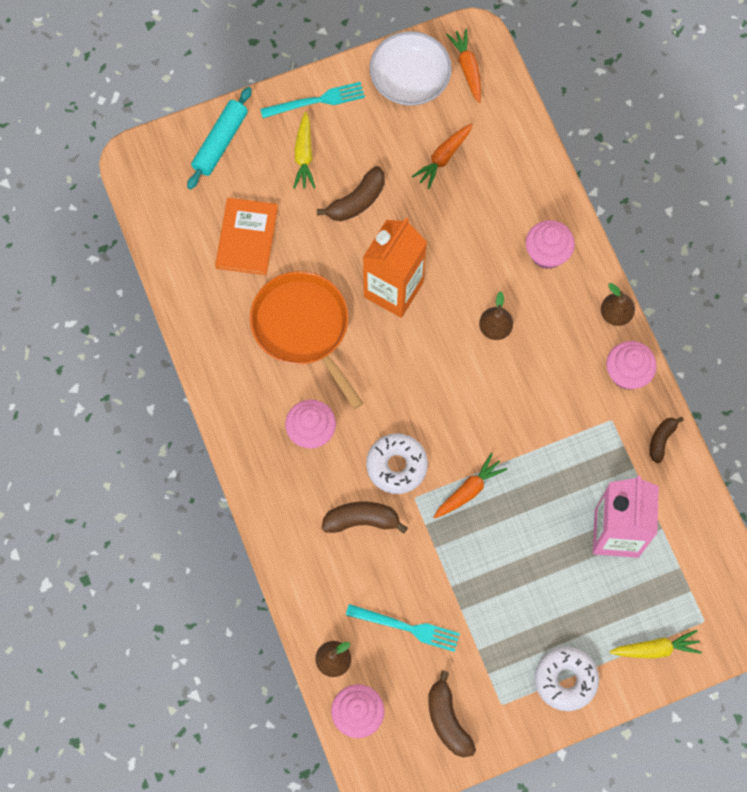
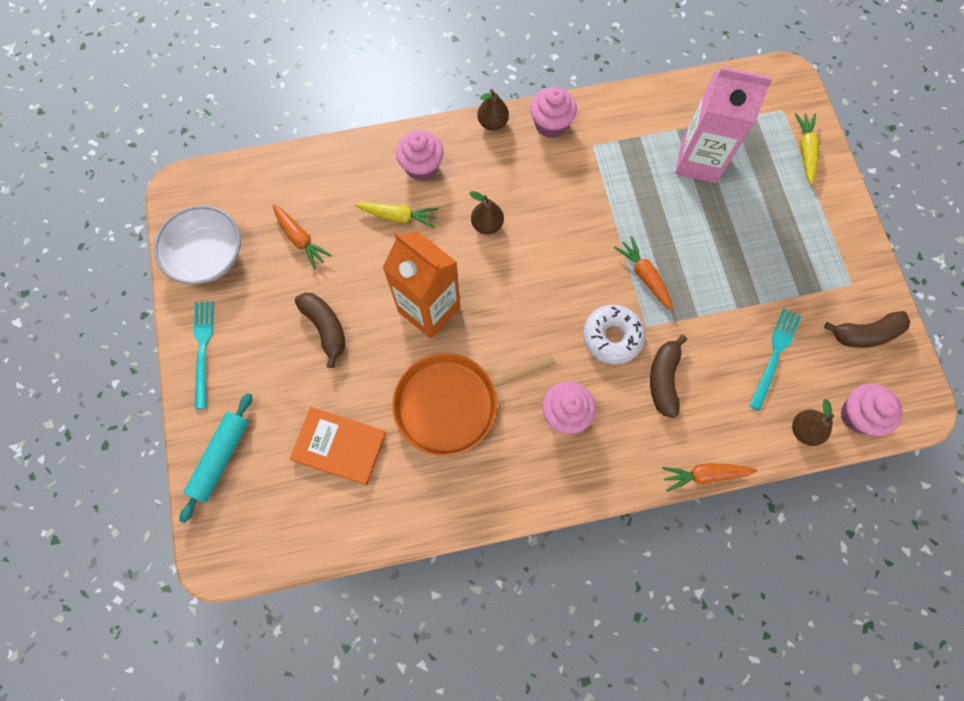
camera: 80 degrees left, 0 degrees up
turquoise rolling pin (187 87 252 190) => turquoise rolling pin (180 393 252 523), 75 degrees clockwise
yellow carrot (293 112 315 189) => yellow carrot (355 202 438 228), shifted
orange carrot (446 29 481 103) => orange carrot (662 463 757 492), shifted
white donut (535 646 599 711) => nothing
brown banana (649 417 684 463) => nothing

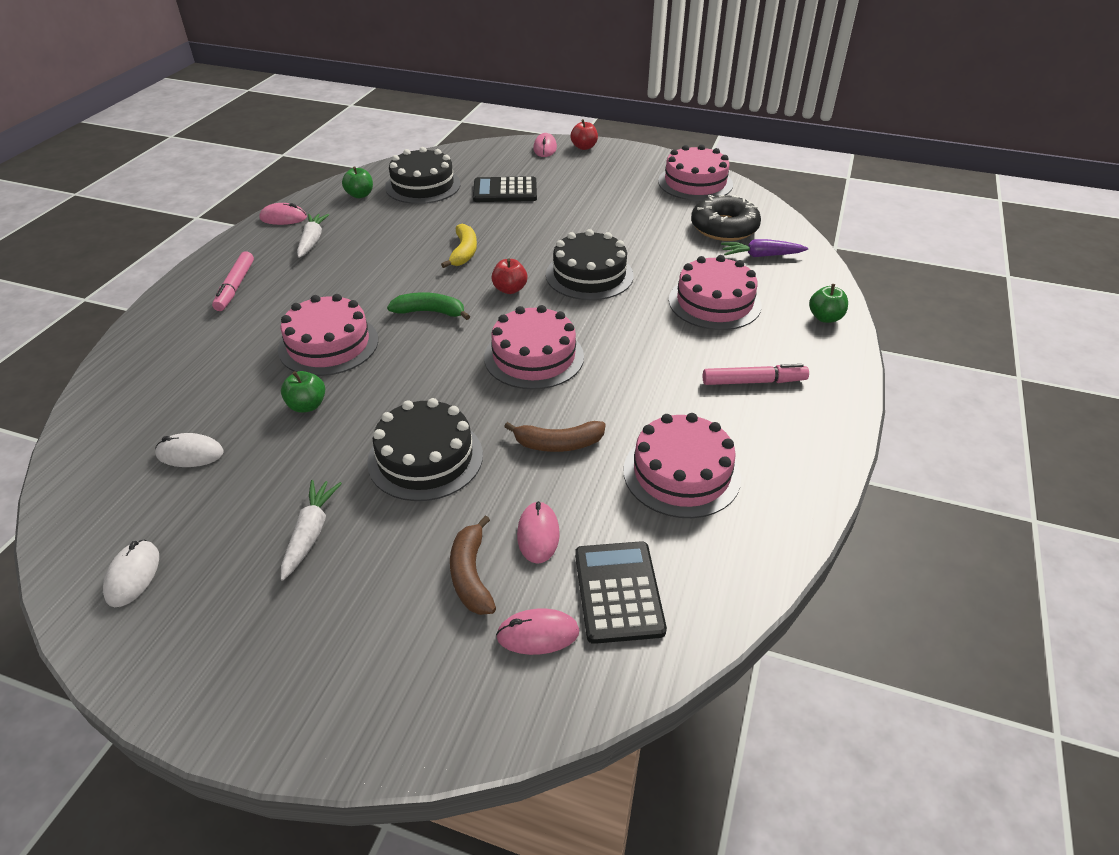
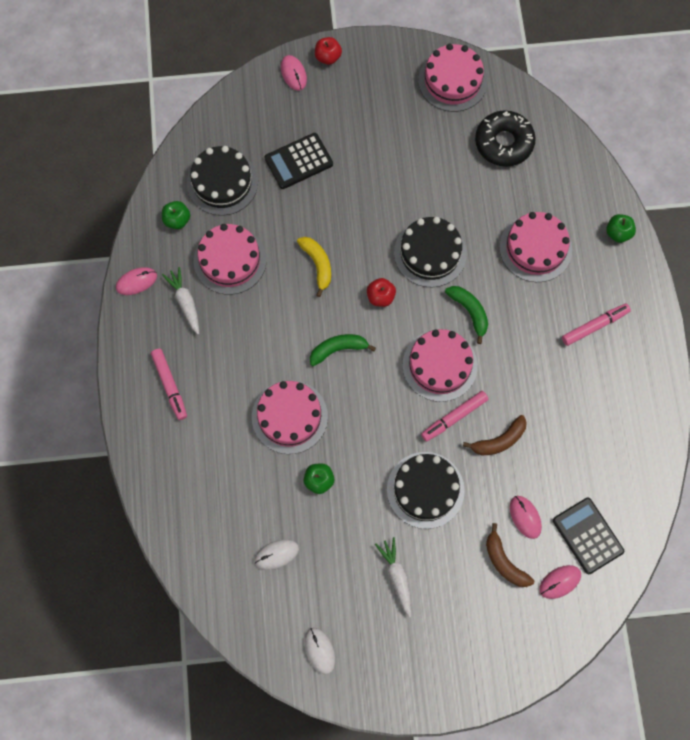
camera: 25 degrees left, 30 degrees up
pink cake (624 413 741 518) => pink cake (194 224 267 295), shifted
nothing => pink marker (421 391 489 442)
nothing => green banana (445 286 488 344)
purple carrot (721 239 808 257) => nothing

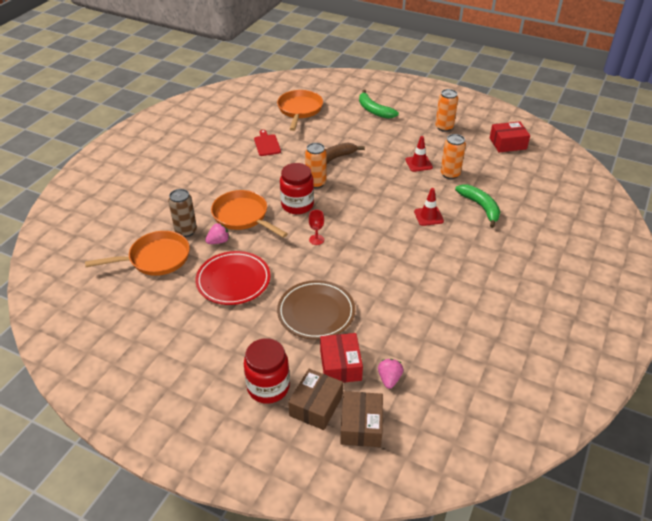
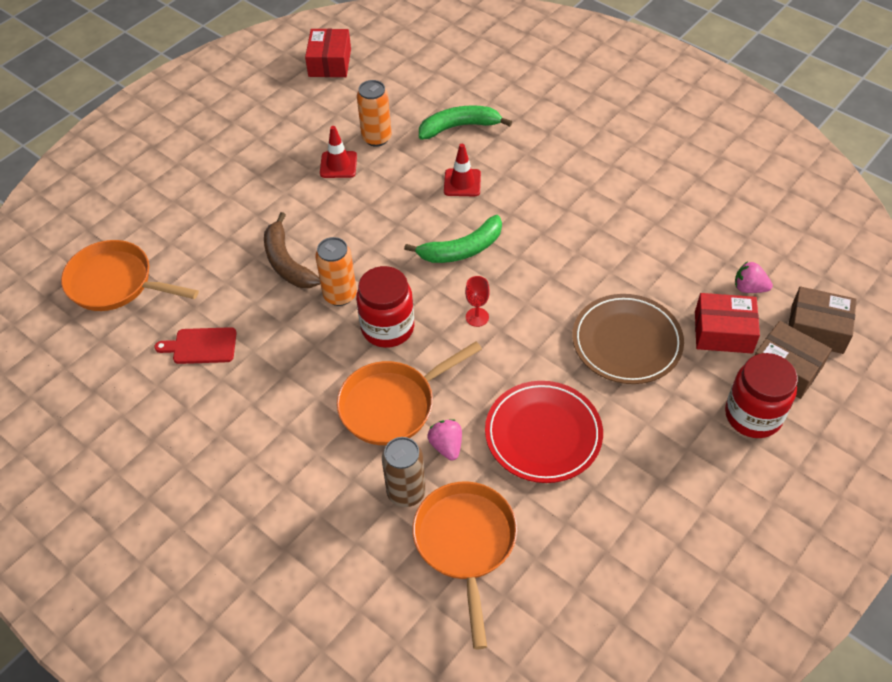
camera: 75 degrees left, 10 degrees up
green banana (359 89 399 119) => green banana (404 215 502 263), shifted
orange can (435 89 458 132) => nothing

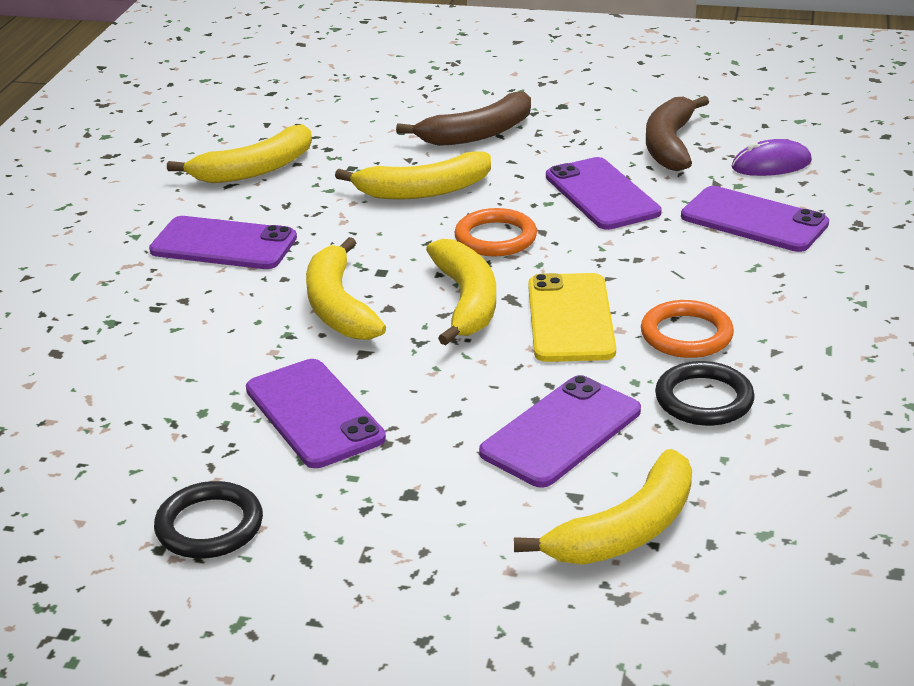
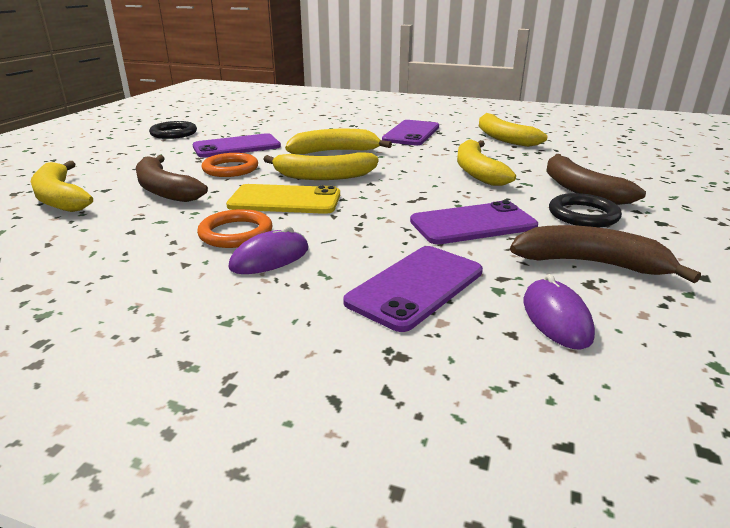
camera: 95 degrees right, 5 degrees down
purple phone (479 375 641 488) => brown banana (136 155 208 202)
orange ring (454 208 537 257) => orange ring (202 153 258 177), shifted
nothing => purple mouse (229 226 309 274)
black ring (655 361 755 426) => black ring (549 193 622 227), shifted

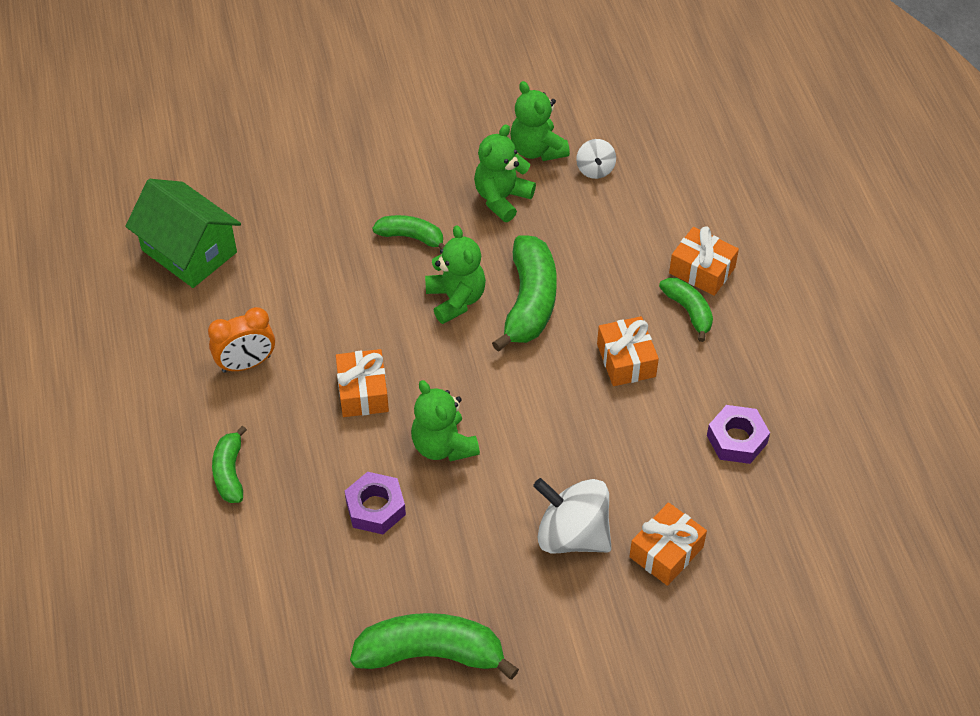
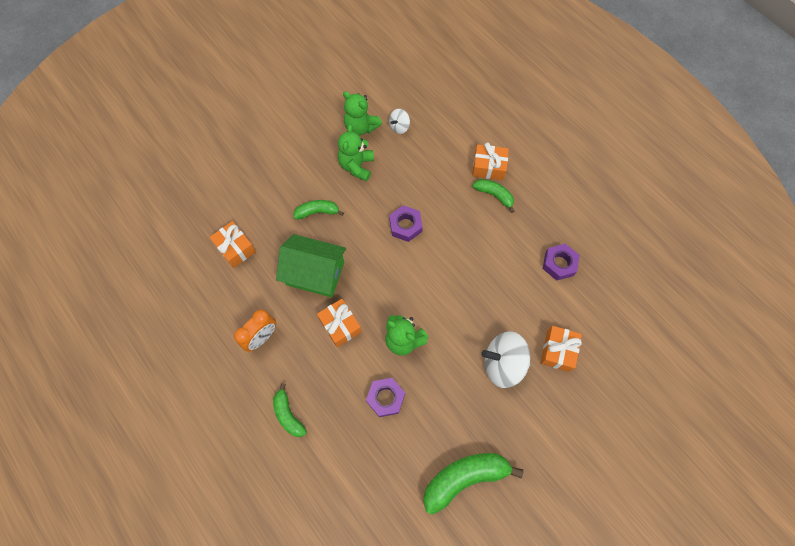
camera: 25 degrees left, 15 degrees up
orange gift (597 316 659 386) => orange gift (209 221 256 268), shifted
green house (125 179 241 288) => green house (276 234 346 297), shifted
white spinning top (576 139 616 179) => white spinning top (389 109 410 134), 75 degrees clockwise
green banana (492 235 557 352) => purple nut (389 205 423 242)
green teddy bear (425 225 486 324) => nothing

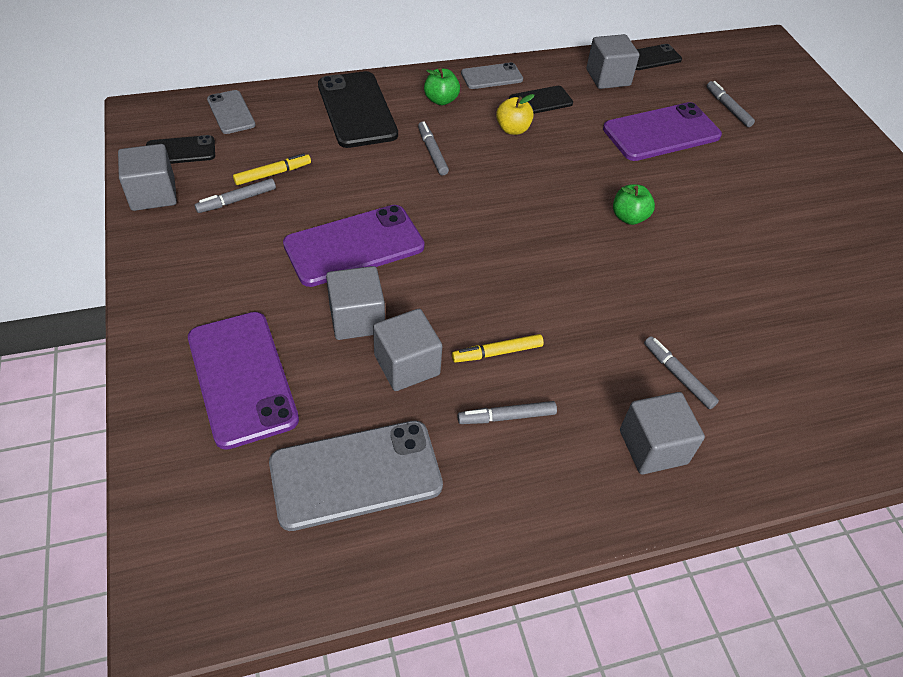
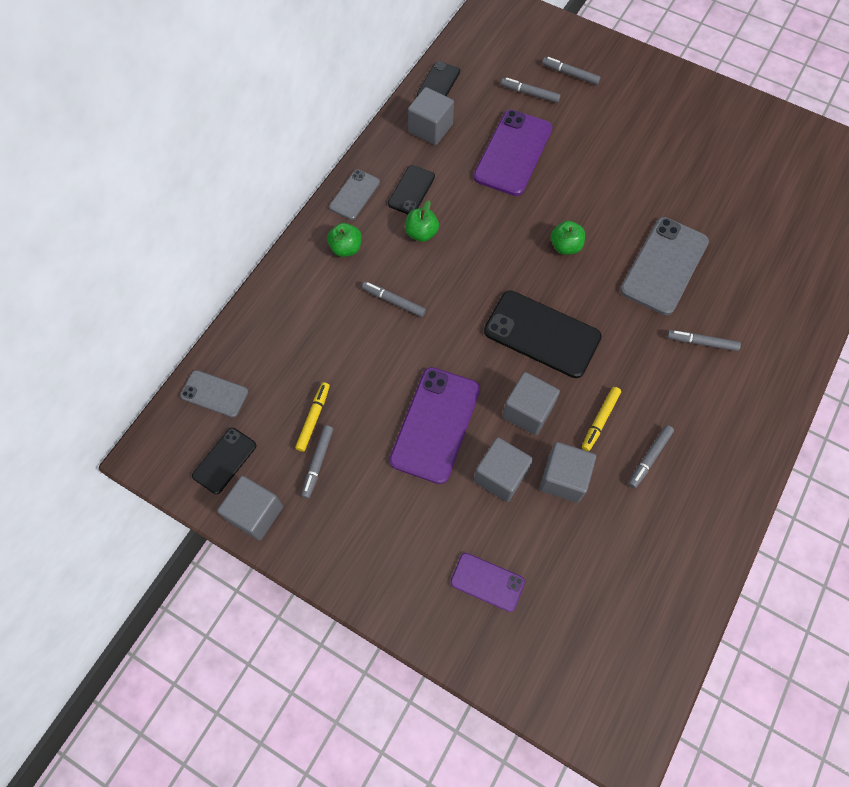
camera: 40 degrees left, 15 degrees up
yellow apple (496 94 534 135) => green apple (405 200 439 242)
purple phone (188 312 299 450) => purple phone (450 553 525 612), x0.56
black phone (318 71 398 148) => black phone (484 290 602 378), shifted
grey cube (620 392 705 474) => grey cube (502 372 560 435), shifted
nothing => grey marker (542 57 600 85)
grey phone (269 421 443 531) => grey phone (620 217 709 315), shifted

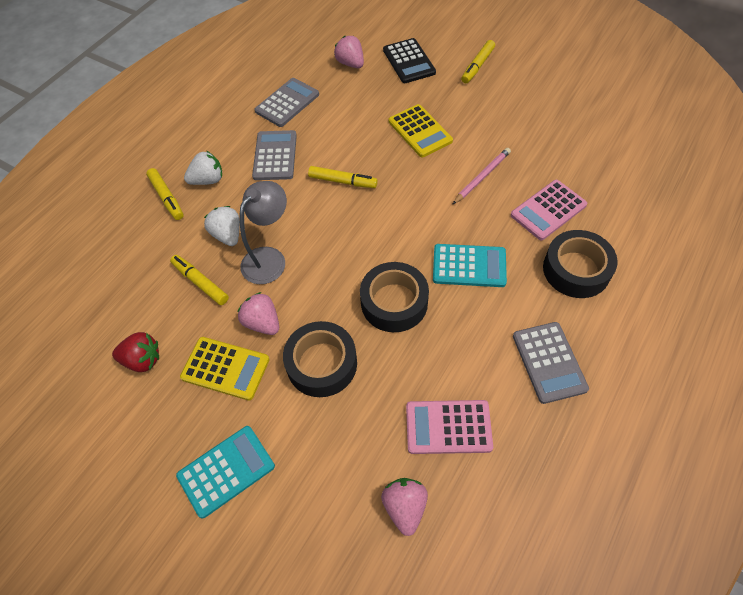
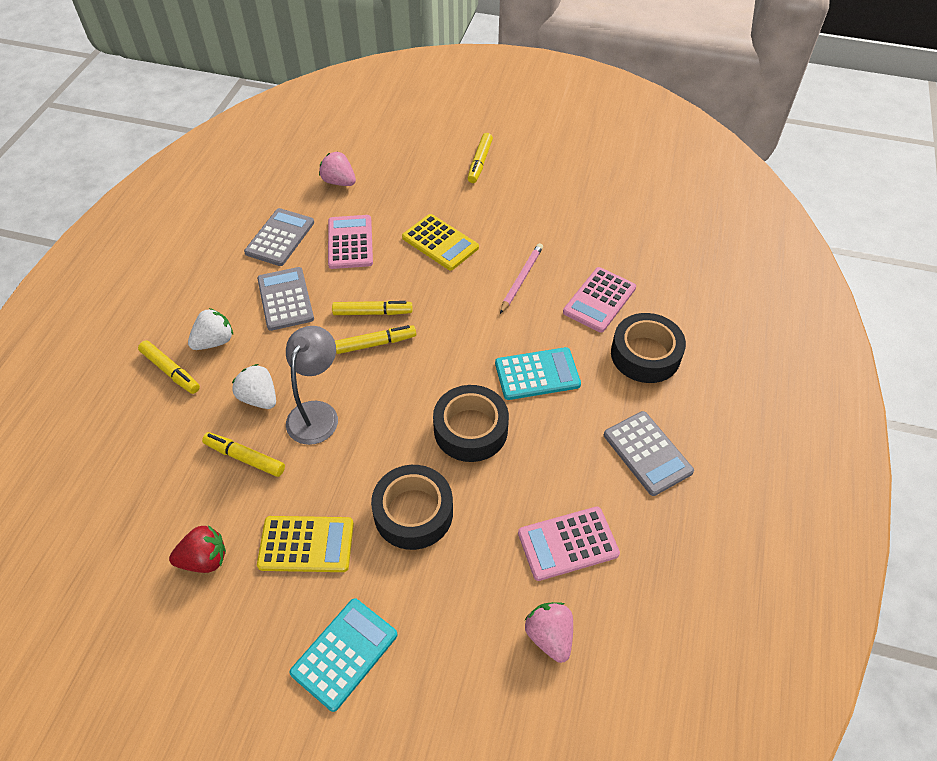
camera: 20 degrees left, 5 degrees down
nothing => pink calculator (328 215 373 269)
nothing => yellow marker (335 325 416 354)
pink strawberry (238 292 279 335) => nothing
black calculator (383 38 436 83) => nothing

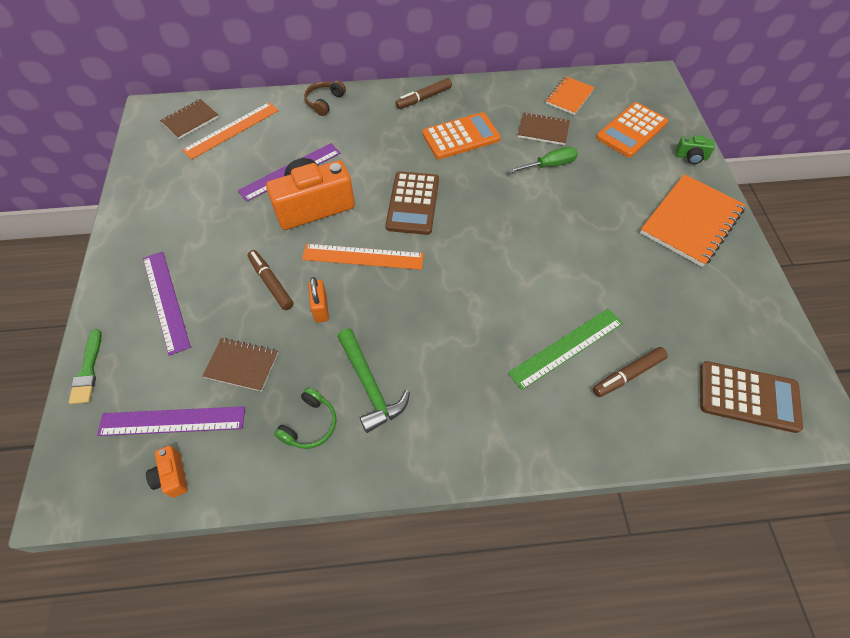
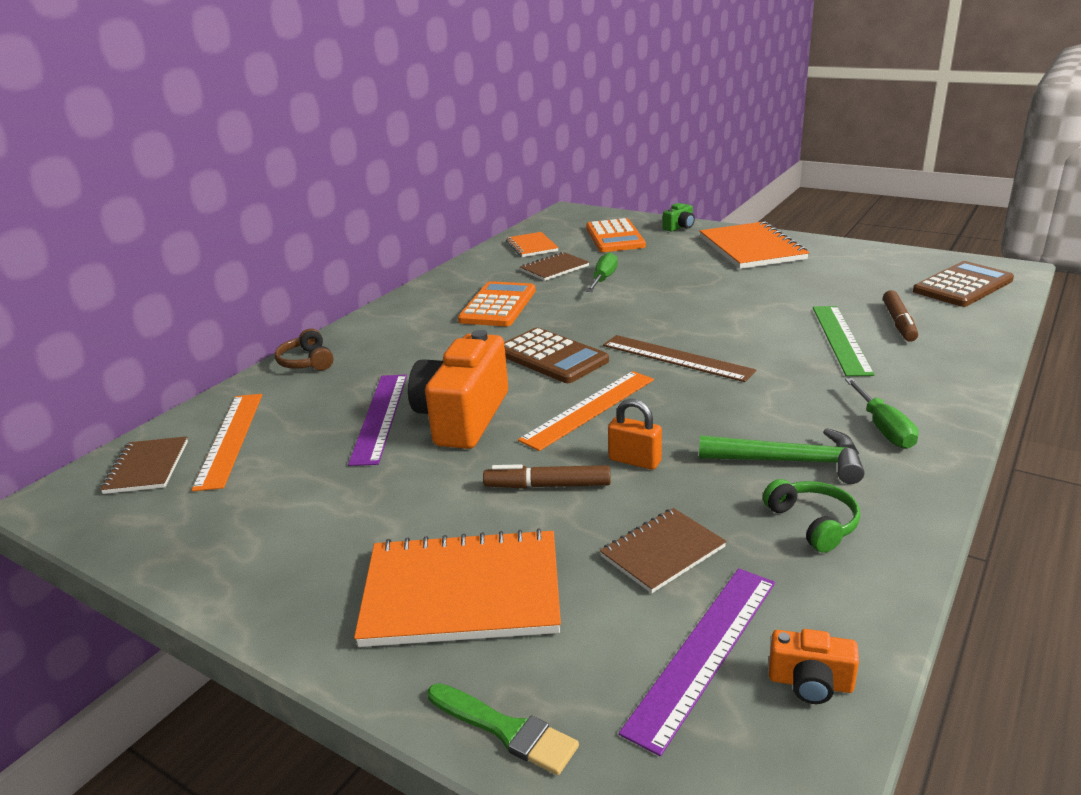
camera: 50 degrees left, 30 degrees down
purple ruler (143 251 191 356) => orange notebook (354 528 561 647)
nothing => brown ruler (603 335 756 382)
nothing => green screwdriver (845 378 919 449)
brown marker (395 78 452 109) => nothing

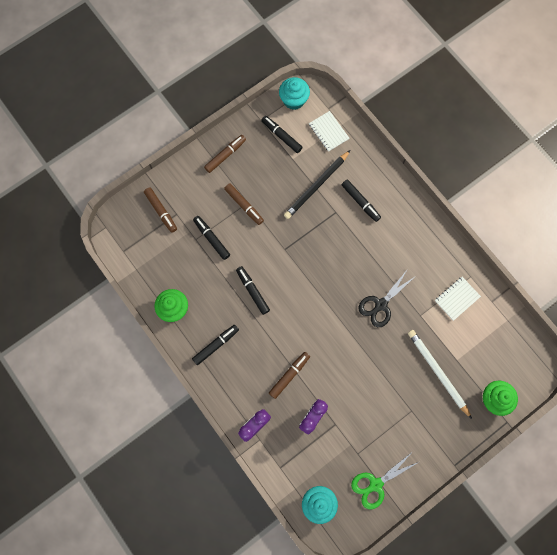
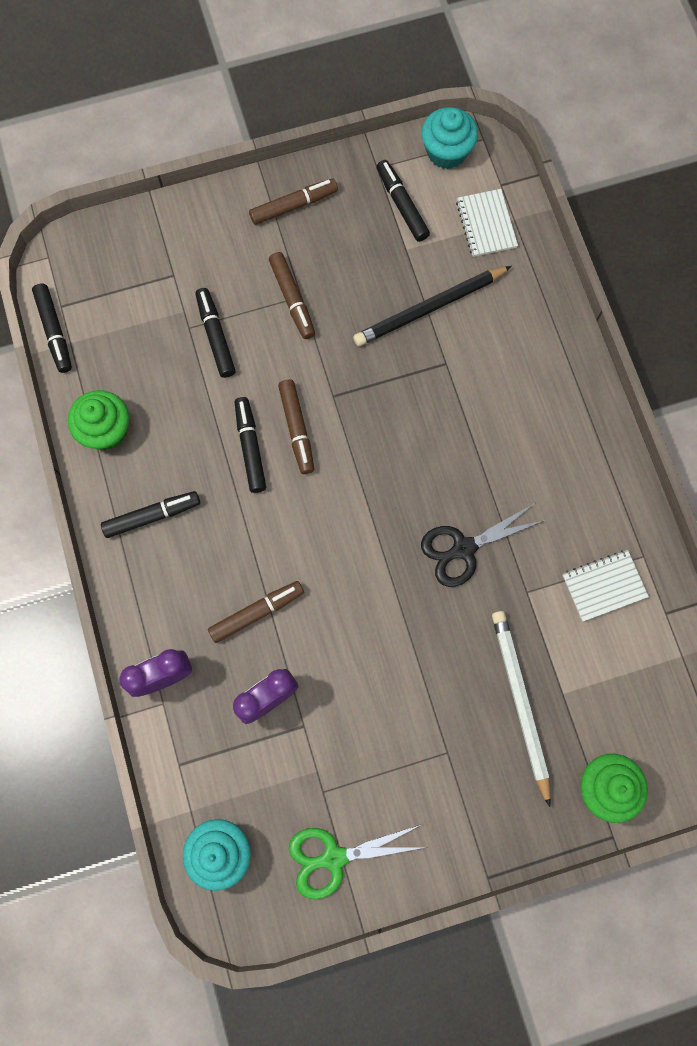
camera: 20 degrees right, 0 degrees up
black marker (342 180 381 222) => black marker (32 284 72 373), shifted
brown marker (144 187 177 233) => brown marker (278 379 314 474), shifted

